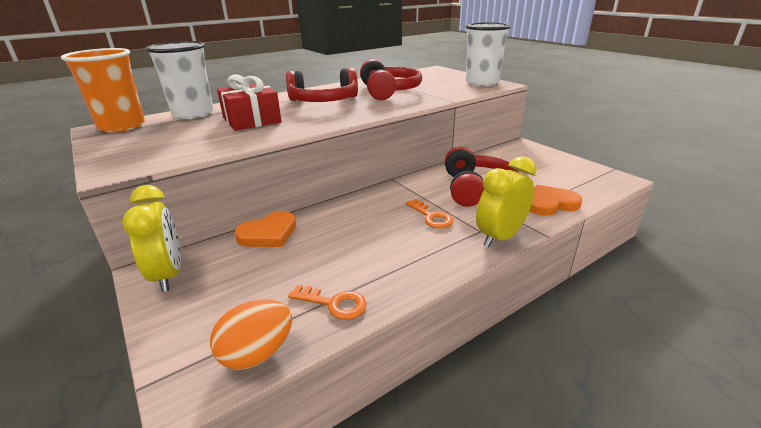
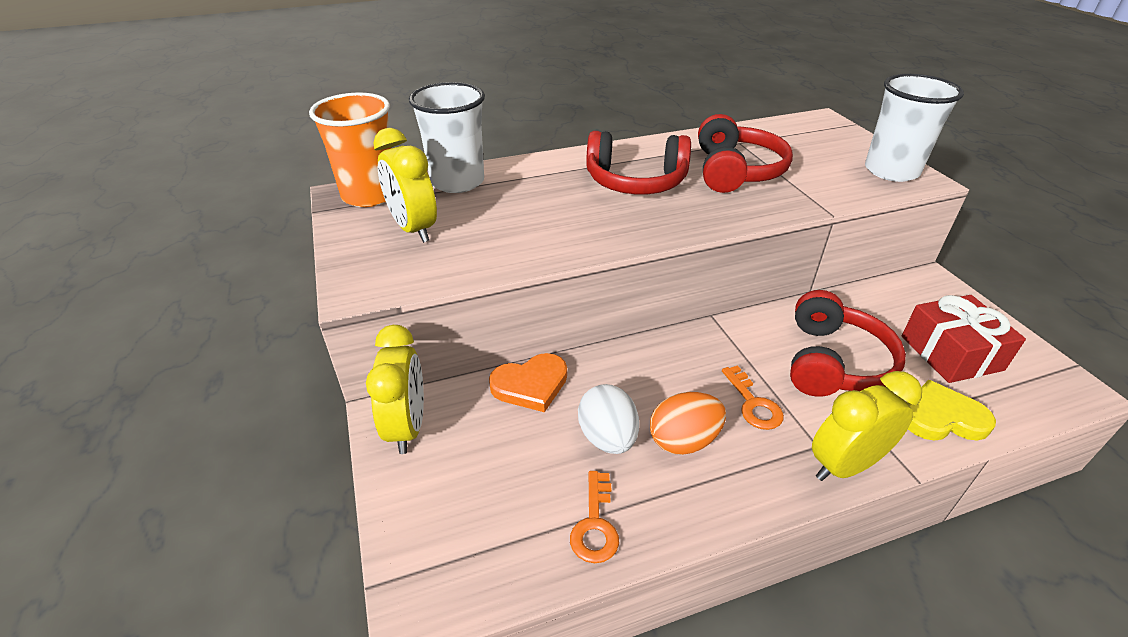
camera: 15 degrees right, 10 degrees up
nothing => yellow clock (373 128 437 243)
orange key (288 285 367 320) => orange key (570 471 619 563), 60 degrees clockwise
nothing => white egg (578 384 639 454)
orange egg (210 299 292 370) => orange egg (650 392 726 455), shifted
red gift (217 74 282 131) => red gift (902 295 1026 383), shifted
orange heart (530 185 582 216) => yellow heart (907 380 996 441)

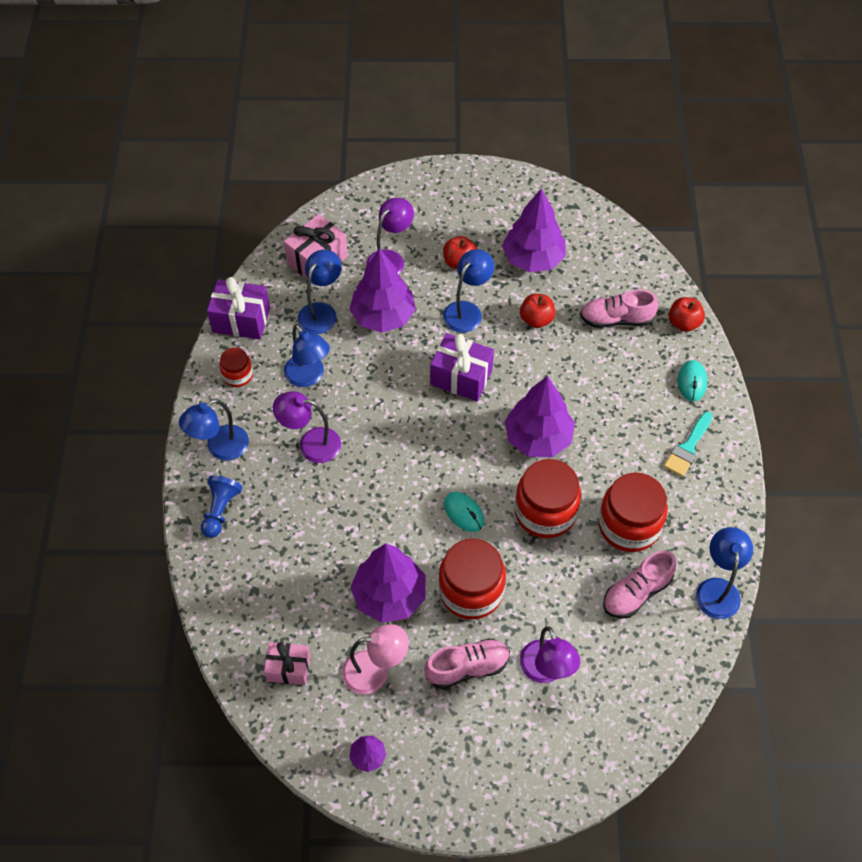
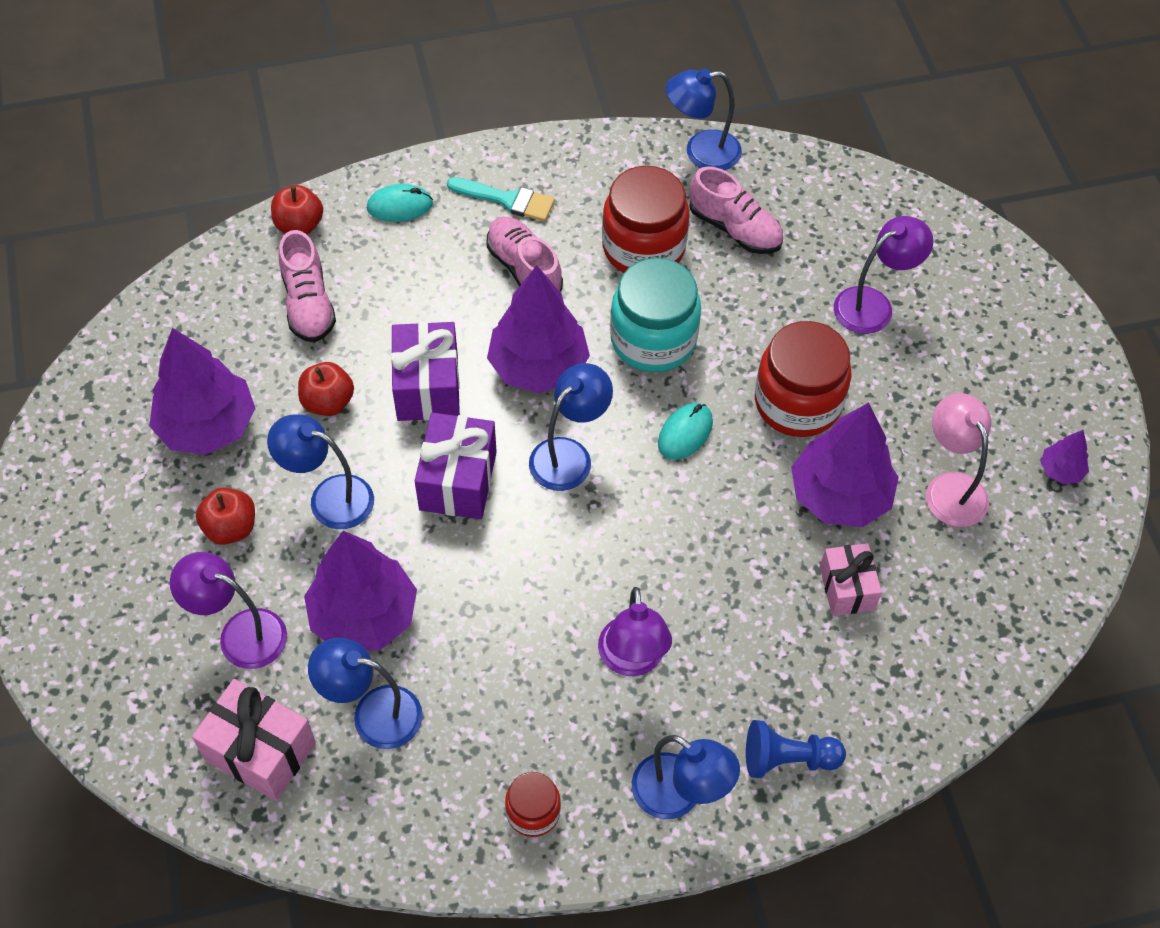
camera: 105 degrees left, 0 degrees up
purple gift (207 277 270 339) => purple gift (391 322 460 421), shifted
pink shoe (424 638 510 689) => pink shoe (486 217 563 292), shifted
blue lamp (284 324 330 387) => blue lamp (529 363 613 491), shifted
red jar (515 459 581 538) => turquoise jar (610 258 701 372)
pink gift (264 642 310 685) => pink gift (820 543 882 616), shifted

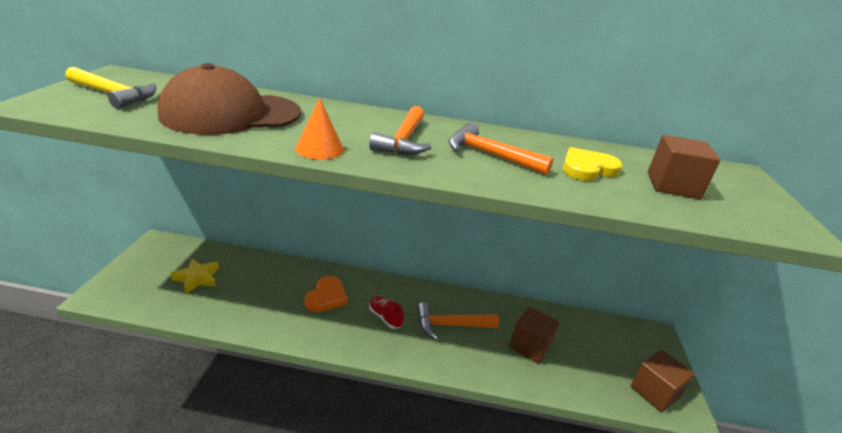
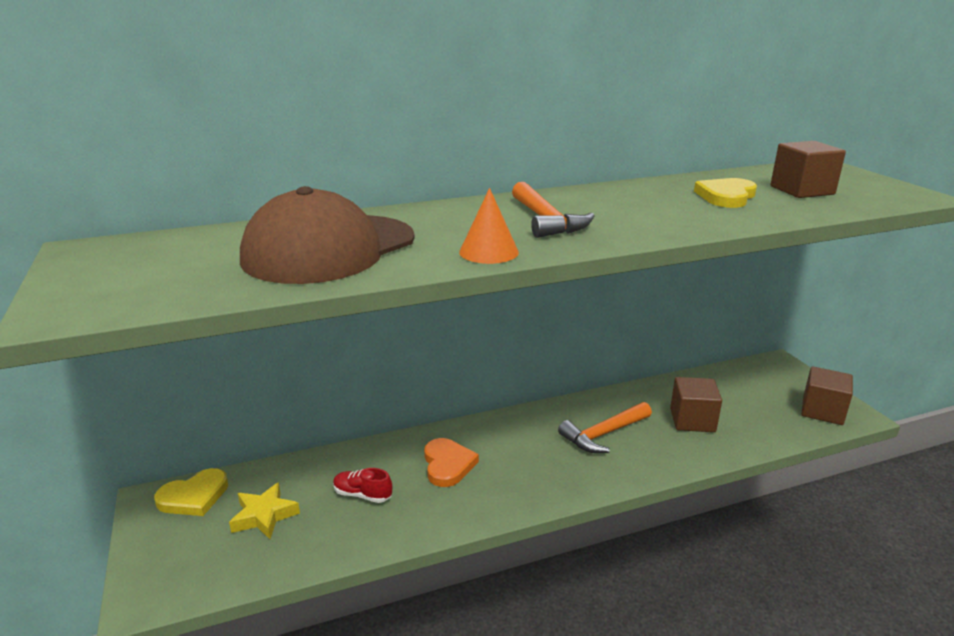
camera: 25 degrees left, 5 degrees down
nothing => yellow heart (154 468 228 516)
red shoe (369 296 404 329) => red shoe (333 468 392 503), shifted
yellow hammer (65 67 157 109) => nothing
orange hammer (448 123 553 175) => nothing

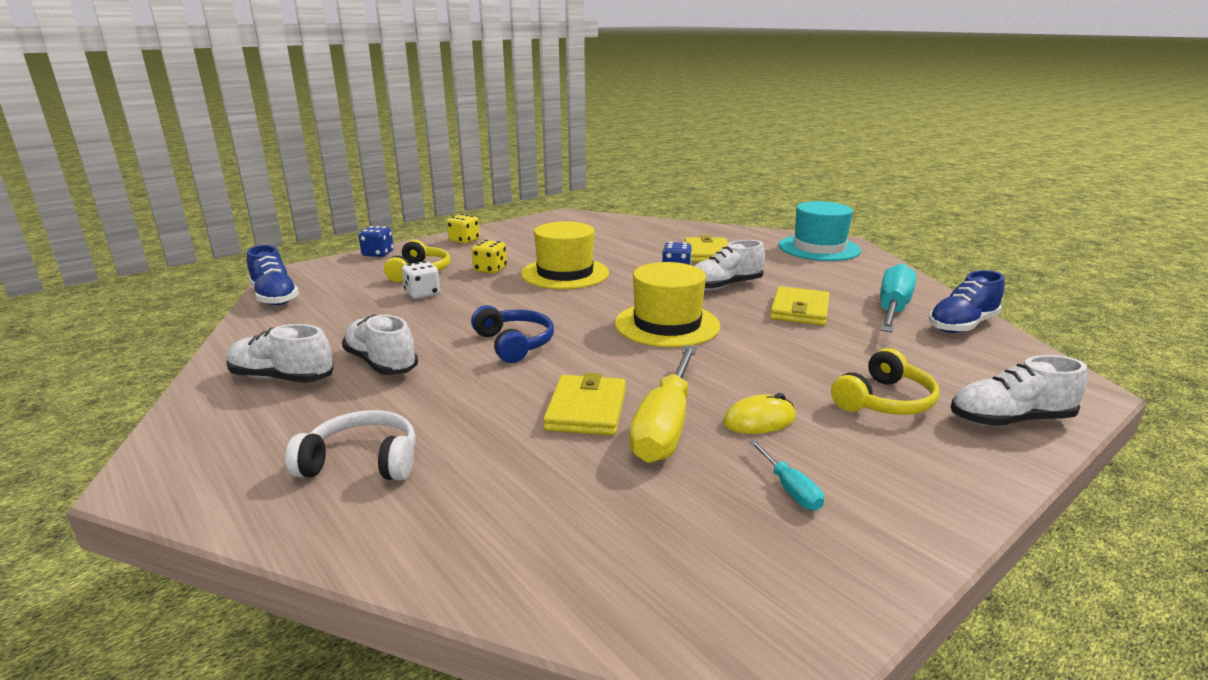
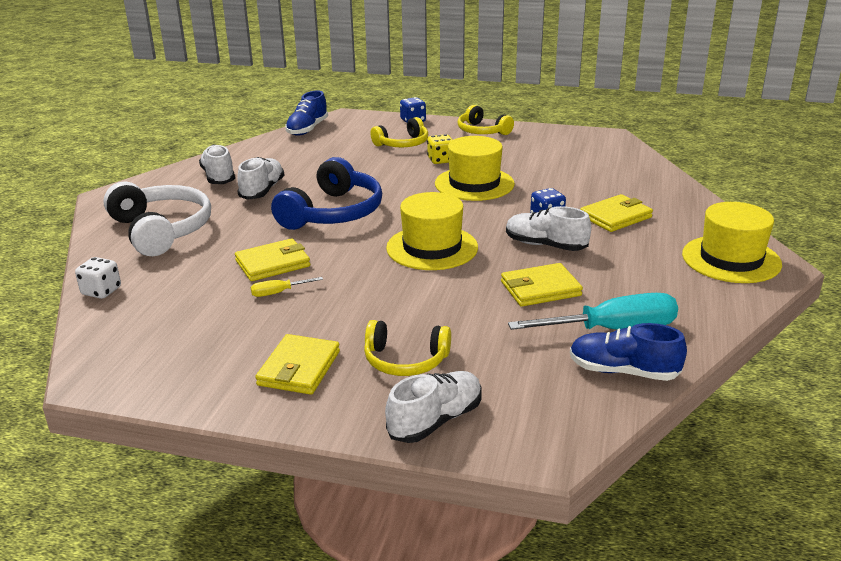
camera: 55 degrees right, 5 degrees up
white dice (402 261 440 299) => white dice (75 257 121 299), shifted
white headphones (286 410 416 480) => white headphones (103 182 211 256), x1.64
yellow screwdriver (630 345 697 463) => yellow screwdriver (251 277 323 297), x0.46
nothing => yellow wallet (255 334 340 395)
blue headphones (471 305 554 363) => blue headphones (271 157 382 230), x1.64
white shoe (951 355 1087 426) => white shoe (385 371 482 443), 90 degrees clockwise
yellow dice (447 214 480 244) => yellow headphones (458 105 514 135)
turquoise hat (779 201 861 261) => yellow hat (682 202 782 283)
yellow mouse (723 393 796 434) => nothing
turquoise screwdriver (749 440 824 511) => nothing

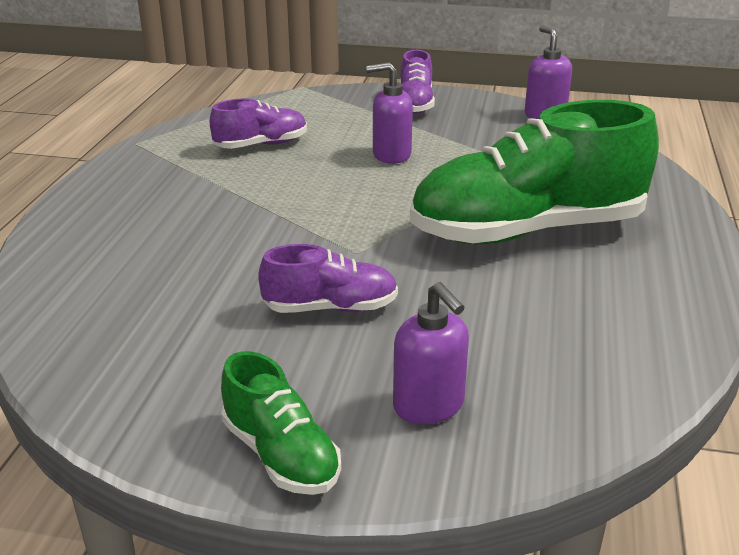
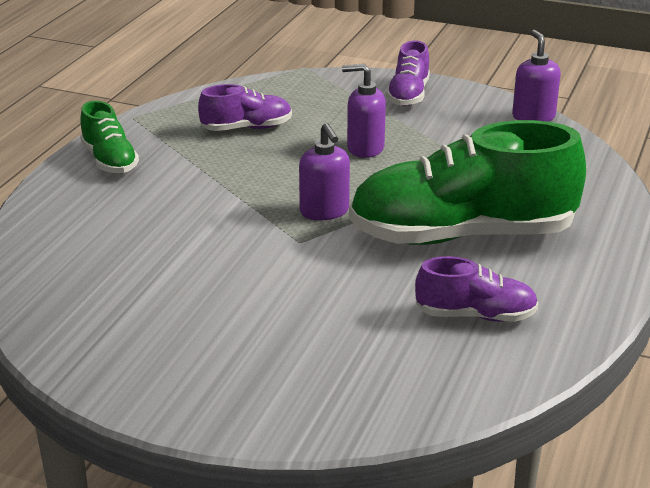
camera: 10 degrees right, 0 degrees up
green shoe (221 351 341 495) => green shoe (80 101 139 174), shifted
purple soap dispenser (393 282 469 424) => purple soap dispenser (299 123 350 220), shifted
purple shoe (258 244 398 313) => purple shoe (415 256 538 322), shifted

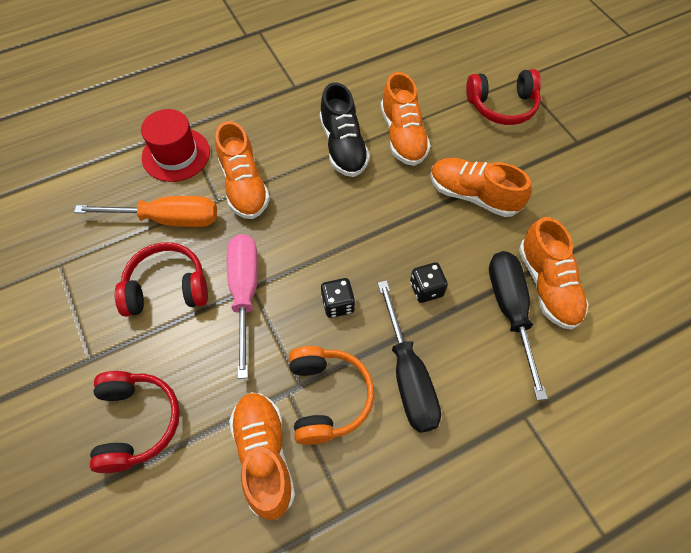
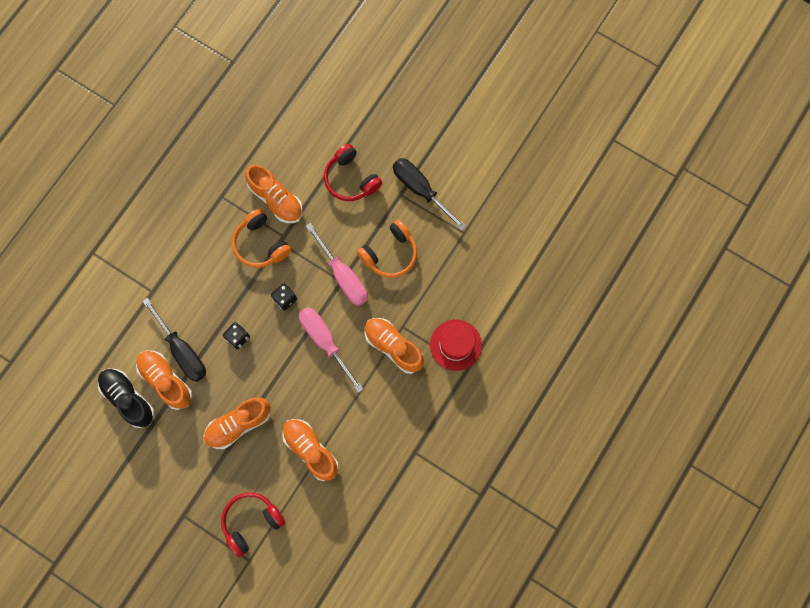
camera: 150 degrees right, 15 degrees up
black shoe (320 82 370 177) => black shoe (98 368 155 428), shifted
orange shoe (430 158 531 217) => orange shoe (204 397 271 449), 150 degrees clockwise
nothing => pink screwdriver (299 307 364 393)
red headphones (115 242 208 317) => orange headphones (357 220 417 278)
black screwdriver (378 280 441 433) => black screwdriver (393 158 466 230), shifted
orange screwdriver (74 196 217 227) => nothing

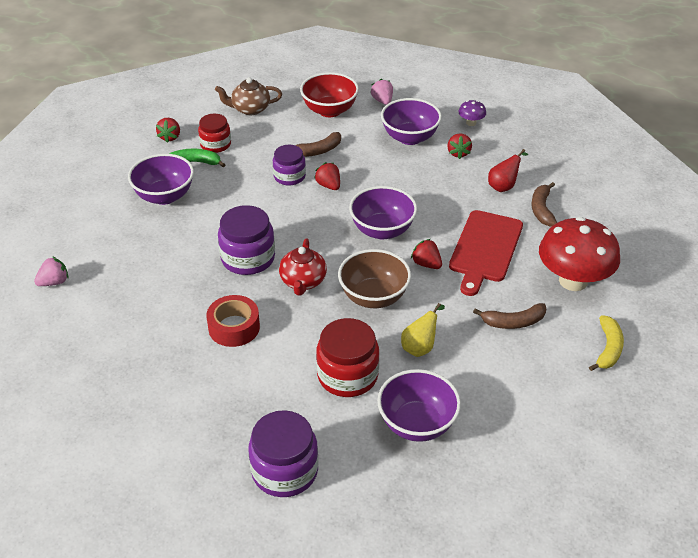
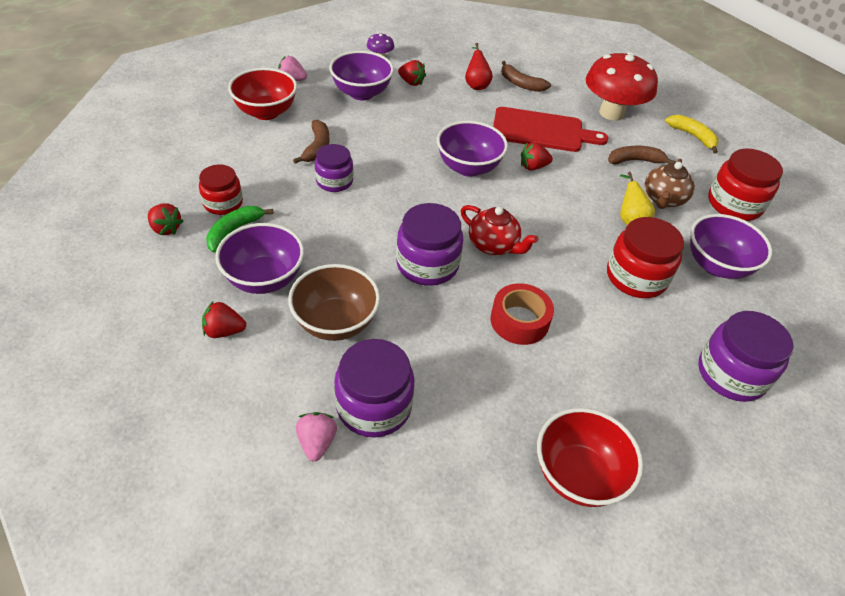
camera: 60 degrees left, 5 degrees up
red strawberry (314 162 340 190) => red strawberry (202 301 246 338), shifted
brown bowl (338 249 411 308) => brown bowl (288 264 380 341), shifted
nothing => purple jar (334 339 415 438)
red cutting board (449 210 523 296) => red cutting board (493 107 608 152), 45 degrees counterclockwise
nothing => red bowl (537 408 643 507)
brown banana (473 303 546 329) => brown banana (608 146 676 164), 120 degrees counterclockwise
brown teapot (215 77 282 115) => brown teapot (645 159 695 209), shifted
nothing => red jar (708 149 783 221)

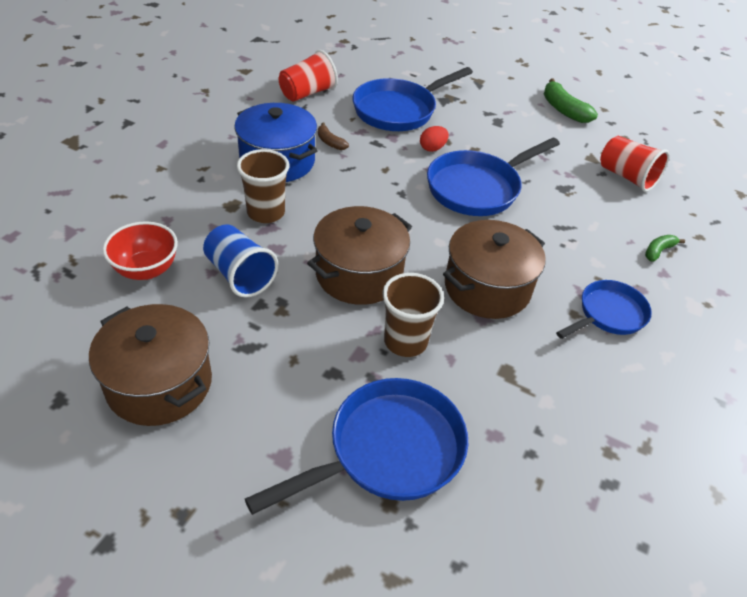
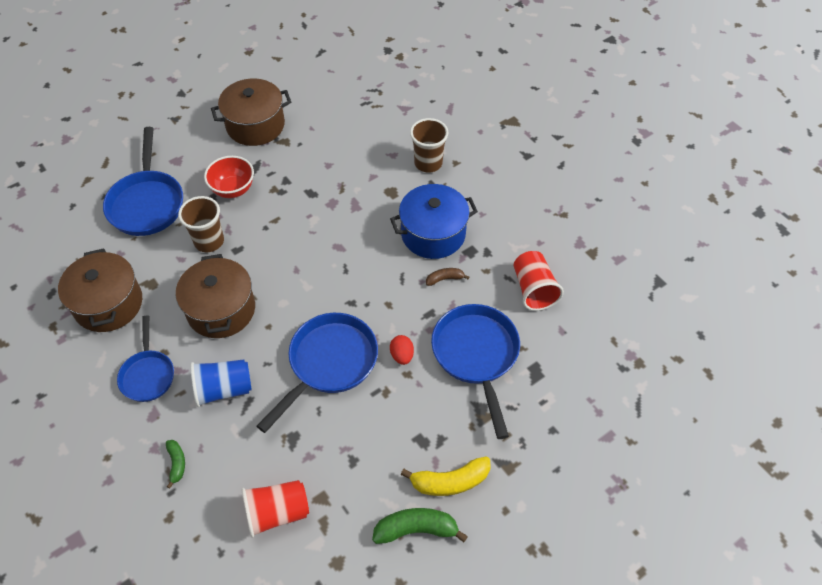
camera: 120 degrees right, 10 degrees up
brown pot (307 206 412 305) => brown pot (58 248 142 332), shifted
blue cup (203 225 279 298) => blue cup (190 359 252 407), shifted
red bowl (103 221 178 280) => red bowl (204 156 254 198), shifted
blue pan (427 138 560 216) => blue pan (257 313 378 433), 45 degrees clockwise
nothing => yellow banana (401 456 491 496)
brown cup (237 149 289 223) => brown cup (410 118 449 173), shifted

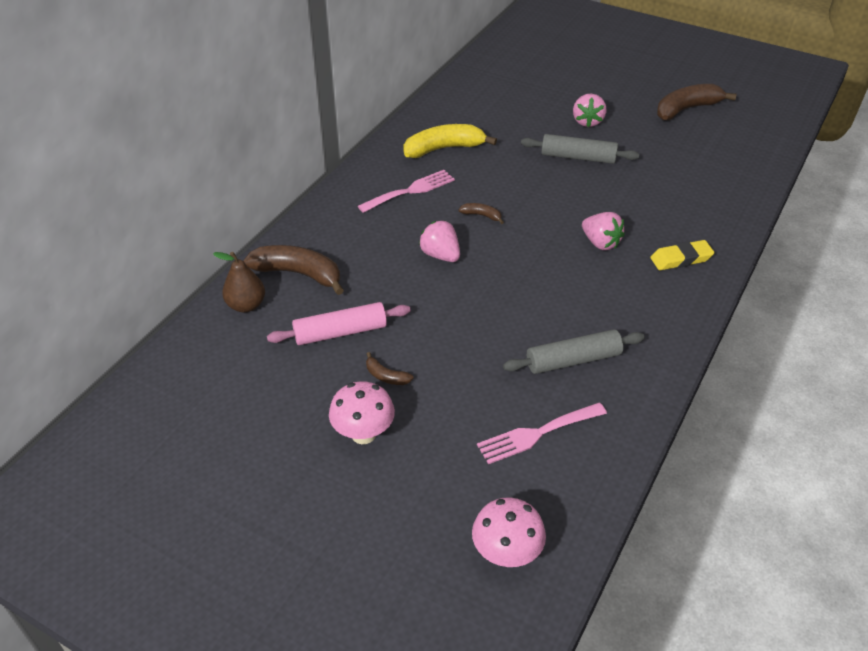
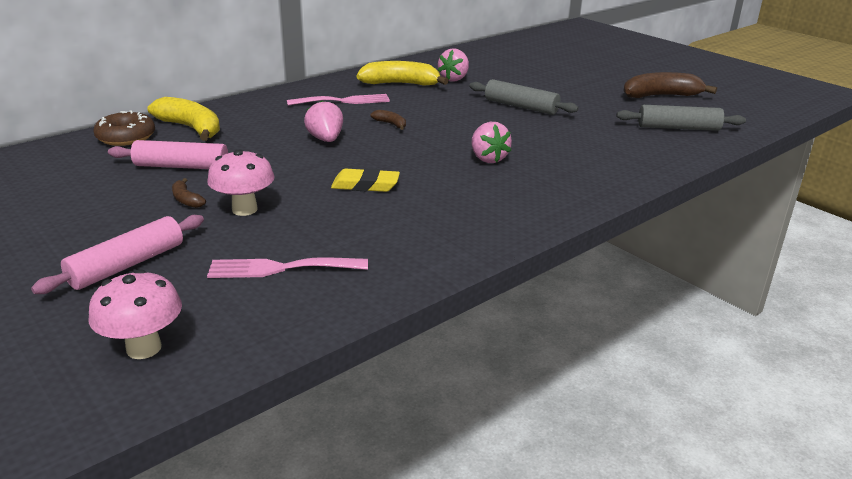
camera: 20 degrees right, 15 degrees down
nothing => pink rolling pin (31 215 204 294)
brown pear (213 252 265 312) => brown donut (94 110 155 146)
brown banana (243 245 344 295) => yellow banana (147 97 220 141)
pink mushroom (329 381 395 444) => pink mushroom (207 149 275 216), shifted
yellow eraser (650 240 714 270) => yellow eraser (331 168 400 192), shifted
pink strawberry (573 94 606 127) => pink strawberry (438 49 469 81), shifted
grey rolling pin (503 329 645 374) => grey rolling pin (616 105 746 131), shifted

